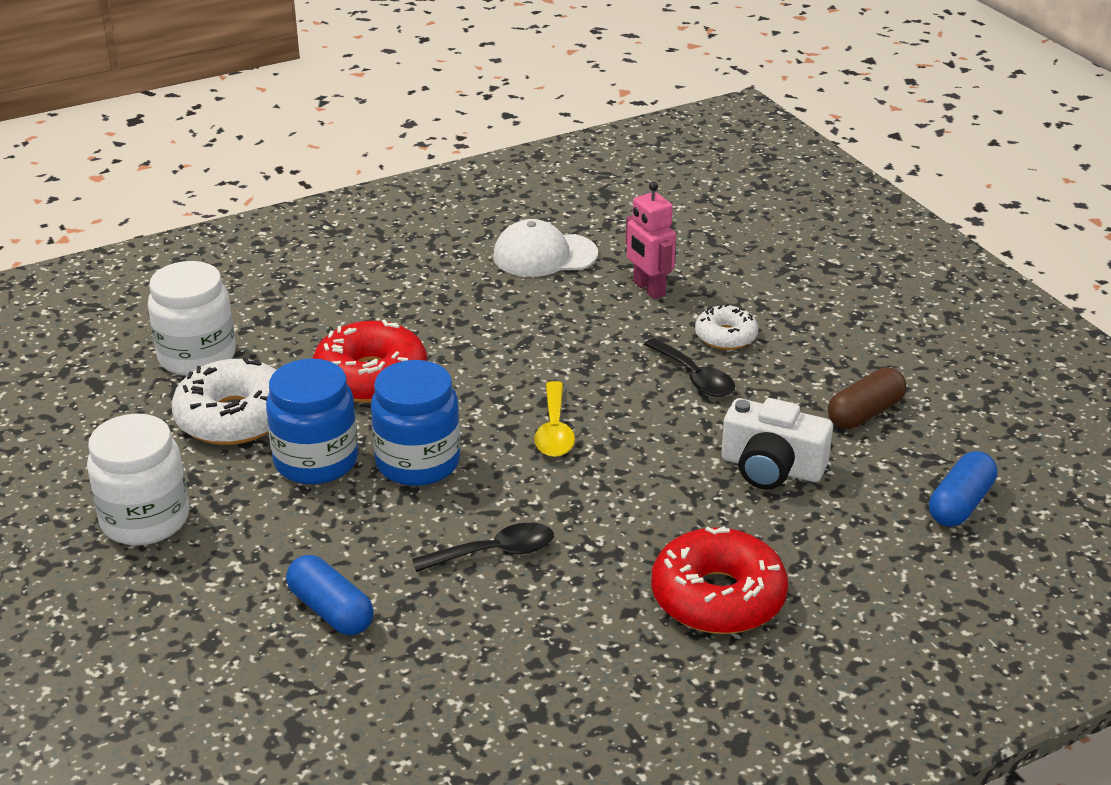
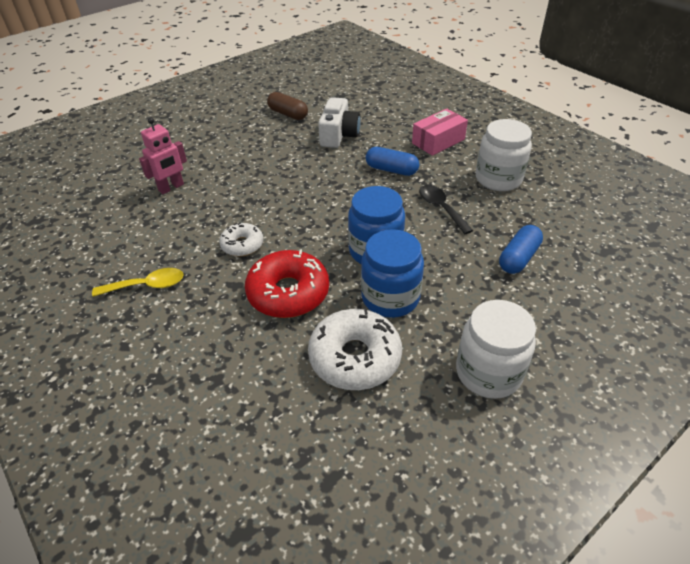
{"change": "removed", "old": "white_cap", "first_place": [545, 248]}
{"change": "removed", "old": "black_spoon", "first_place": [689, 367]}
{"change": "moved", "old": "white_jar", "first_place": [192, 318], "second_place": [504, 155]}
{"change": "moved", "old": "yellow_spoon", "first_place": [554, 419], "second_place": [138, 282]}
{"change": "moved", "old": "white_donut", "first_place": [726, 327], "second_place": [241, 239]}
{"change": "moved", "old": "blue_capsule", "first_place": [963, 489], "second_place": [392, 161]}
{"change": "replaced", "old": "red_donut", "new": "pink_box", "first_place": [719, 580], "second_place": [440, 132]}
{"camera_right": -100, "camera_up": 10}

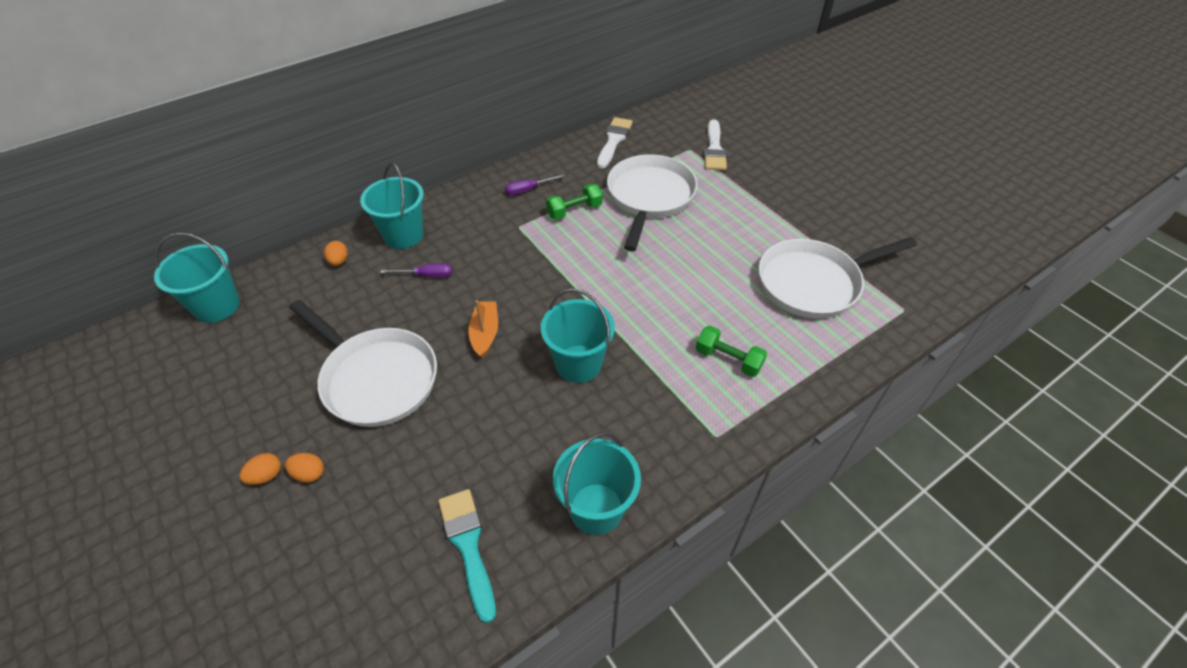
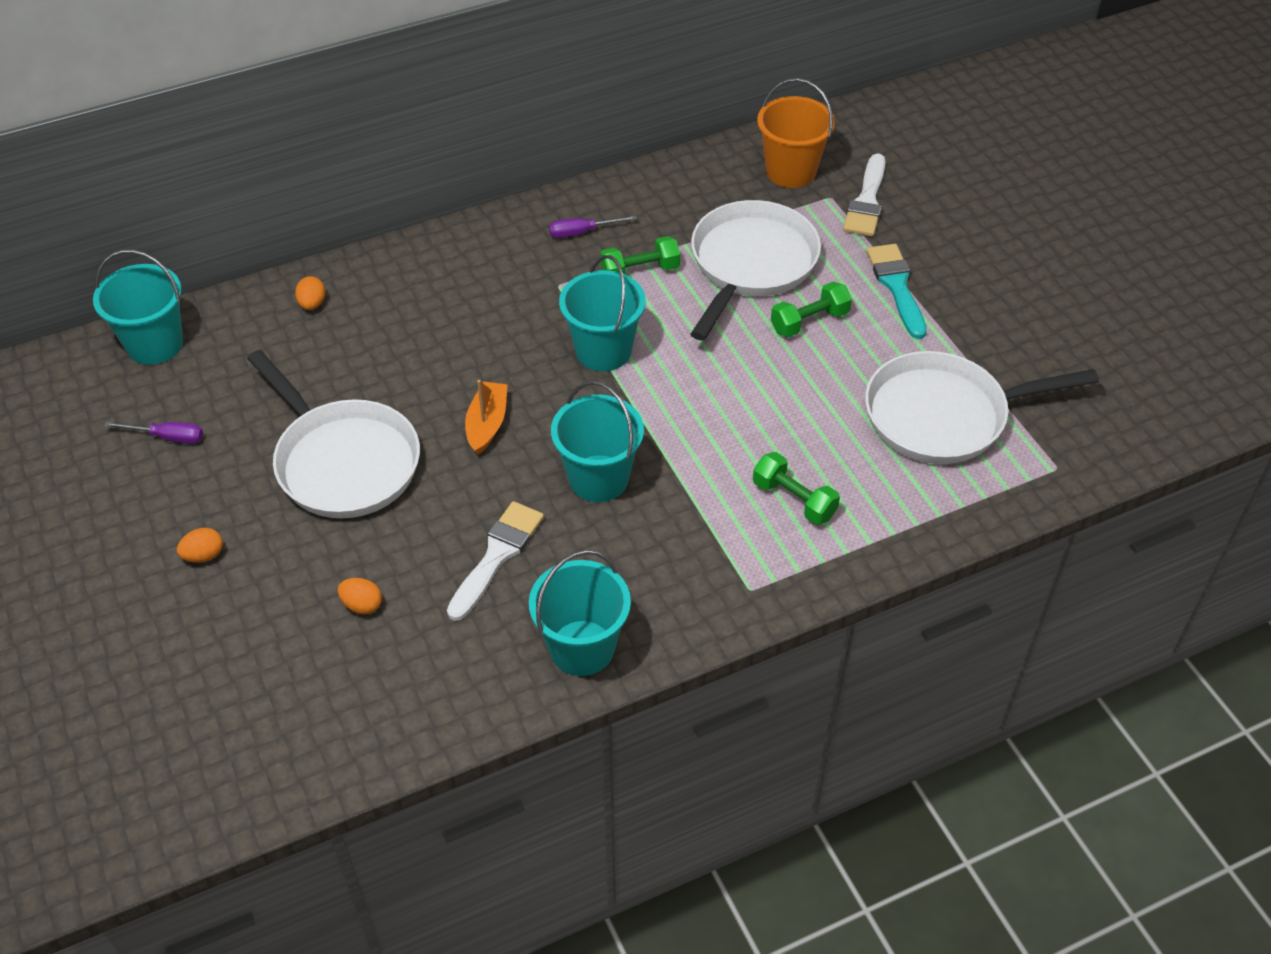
{"change": "added", "new": "orange_bucket", "second_place": [796, 133]}
{"change": "added", "new": "green_dumbbell", "second_place": [811, 309]}
{"change": "moved", "old": "orange_egg", "first_place": [304, 468], "second_place": [360, 596]}
{"change": "moved", "old": "turquoise_bucket", "first_place": [392, 206], "second_place": [602, 313]}
{"change": "moved", "old": "purple_screwdriver", "first_place": [416, 270], "second_place": [153, 433]}
{"change": "moved", "old": "turquoise_brush", "first_place": [467, 556], "second_place": [896, 291]}
{"change": "moved", "old": "white_brush", "first_place": [615, 143], "second_place": [495, 561]}
{"camera_right": 10, "camera_up": 0}

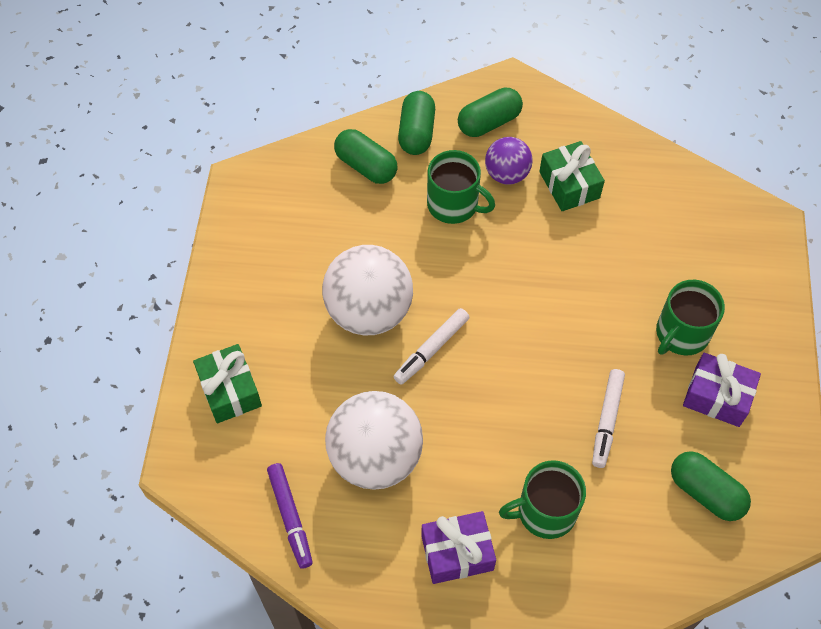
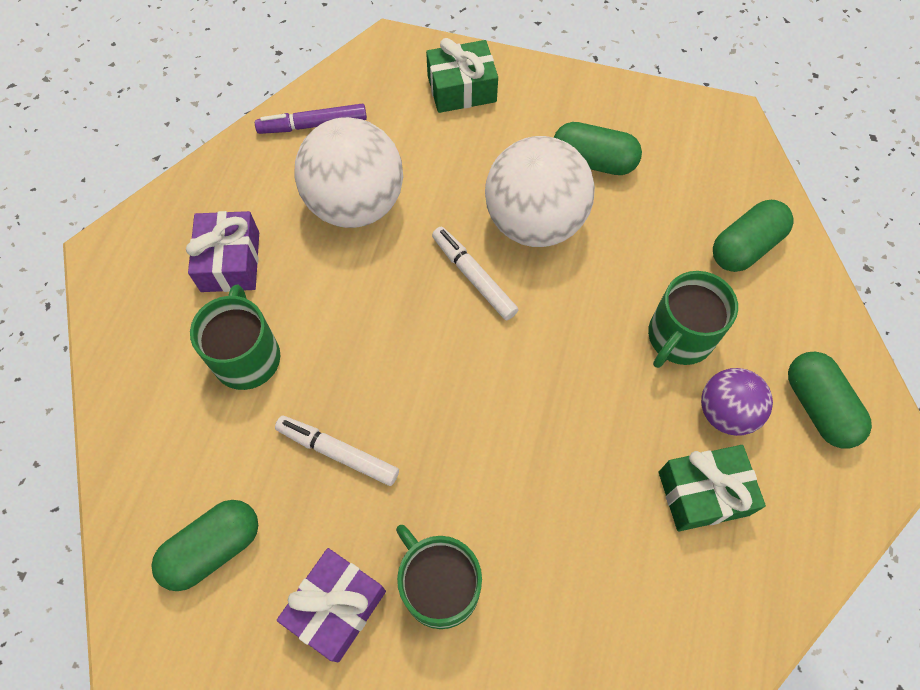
{"change": "moved", "old": "green_capsule", "first_place": [416, 123], "second_place": [598, 148]}
{"camera_right": 100, "camera_up": 5}

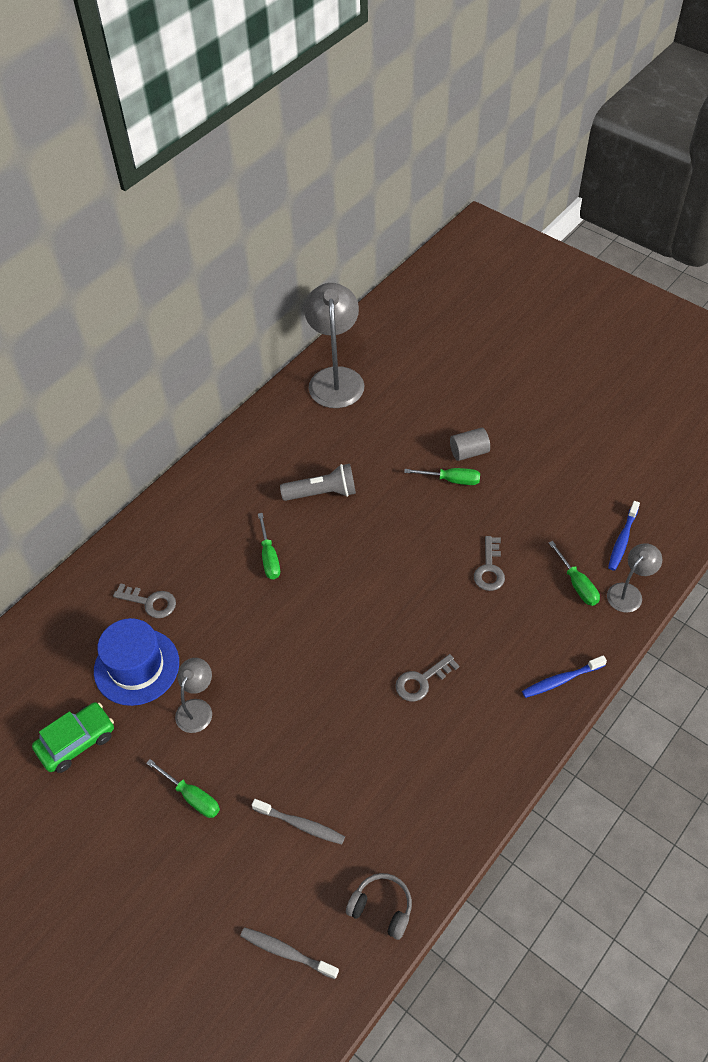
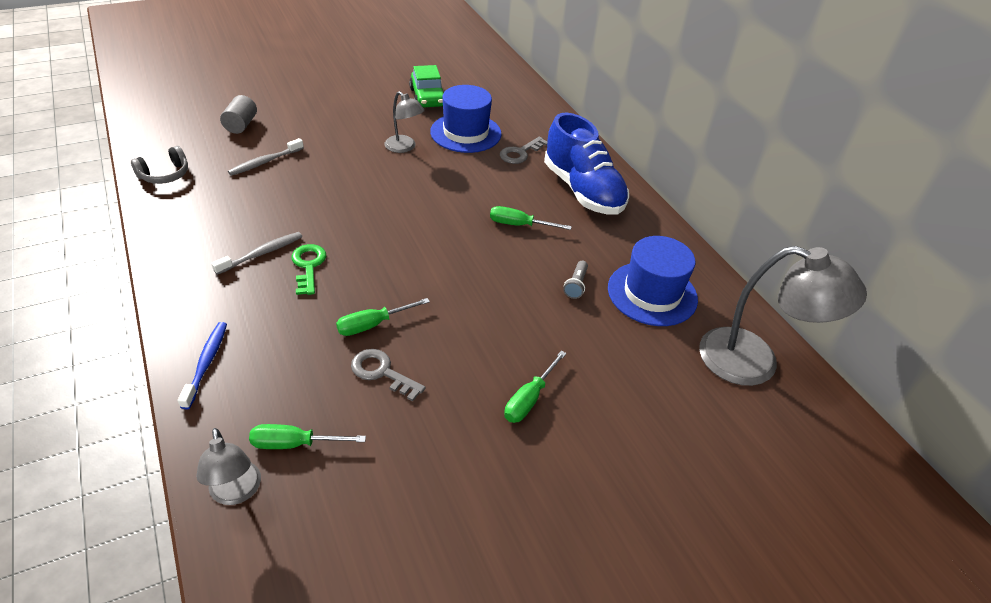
{"change": "removed", "old": "blue_toothbrush", "first_place": [624, 536]}
{"change": "added", "new": "blue_shoe", "second_place": [586, 164]}
{"change": "added", "new": "blue_hat", "second_place": [653, 281]}
{"change": "moved", "old": "green_screwdriver", "first_place": [183, 788], "second_place": [383, 317]}
{"change": "moved", "old": "grey_toothbrush", "first_place": [289, 953], "second_place": [256, 253]}
{"change": "moved", "old": "grey_cylinder", "first_place": [470, 444], "second_place": [238, 114]}
{"change": "recoloured", "old": "grey_key", "new": "green_key", "first_place": [427, 678], "second_place": [308, 269]}
{"change": "resized", "old": "grey_flashlight", "first_place": [318, 482], "second_place": [575, 280], "factor": 0.55}
{"camera_right": 110, "camera_up": -10}

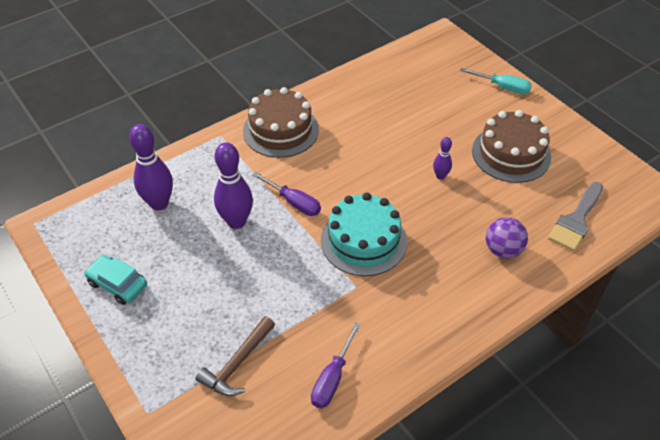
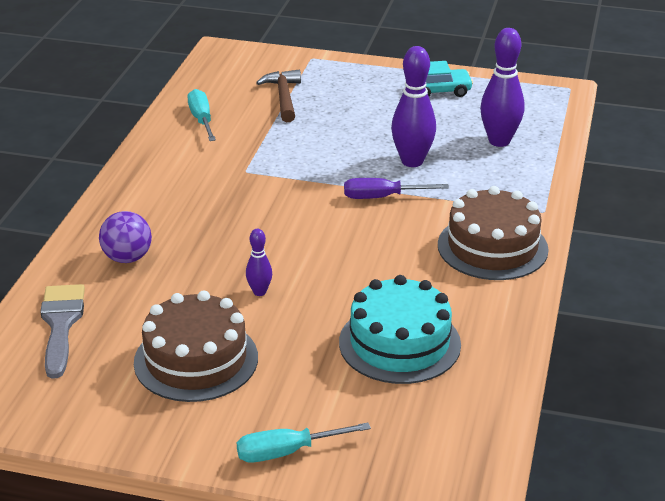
{"change": "moved", "old": "turquoise_cake", "first_place": [364, 234], "second_place": [400, 329]}
{"change": "recoloured", "old": "purple_screwdriver", "new": "turquoise_screwdriver", "first_place": [336, 365], "second_place": [201, 115]}
{"camera_right": 140, "camera_up": -15}

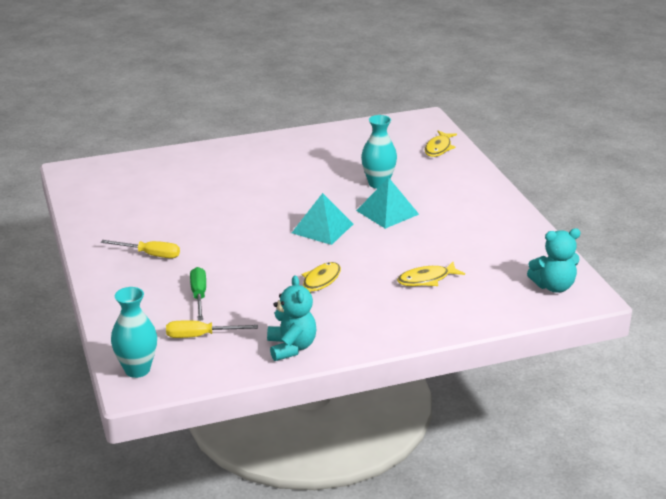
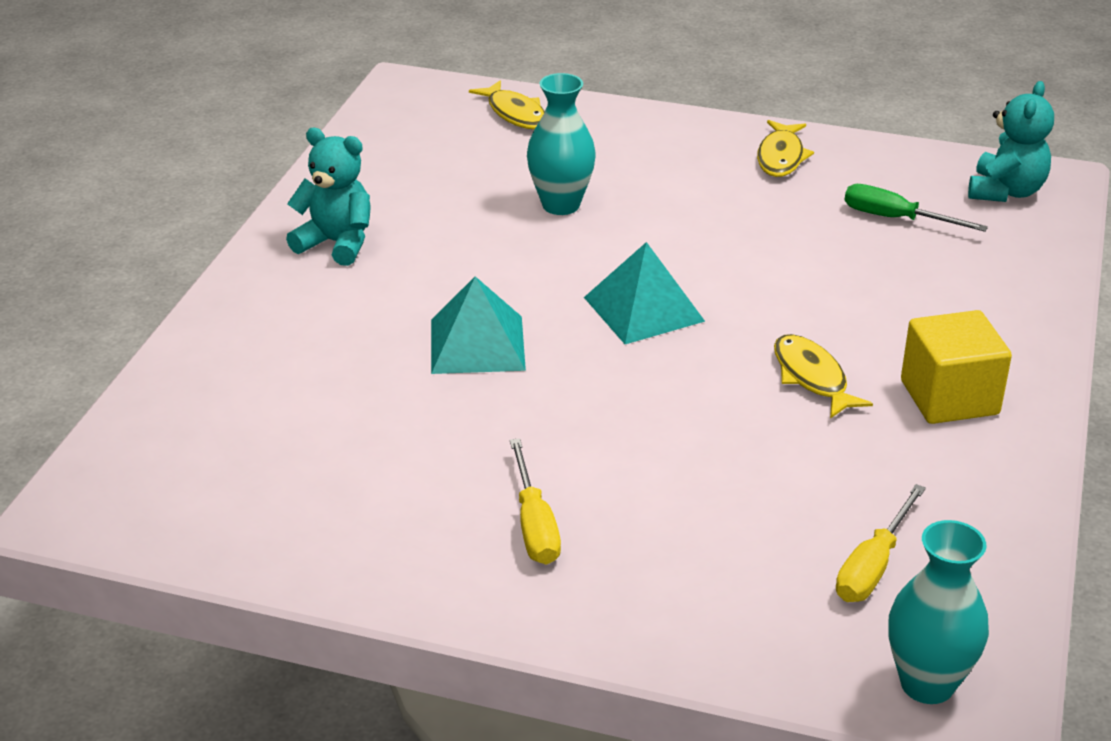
{"change": "added", "new": "yellow_cube", "second_place": [956, 367]}
{"change": "moved", "old": "green_screwdriver", "first_place": [198, 294], "second_place": [916, 208]}
{"change": "moved", "old": "turquoise_teddy_bear", "first_place": [291, 318], "second_place": [328, 197]}
{"change": "moved", "old": "turquoise_pyramid", "first_place": [387, 203], "second_place": [478, 325]}
{"change": "moved", "old": "yellow_fish", "first_place": [431, 274], "second_place": [785, 148]}
{"change": "turned", "old": "yellow_screwdriver", "first_place": [140, 249], "second_place": [535, 501], "degrees": 120}
{"camera_right": -55, "camera_up": 5}

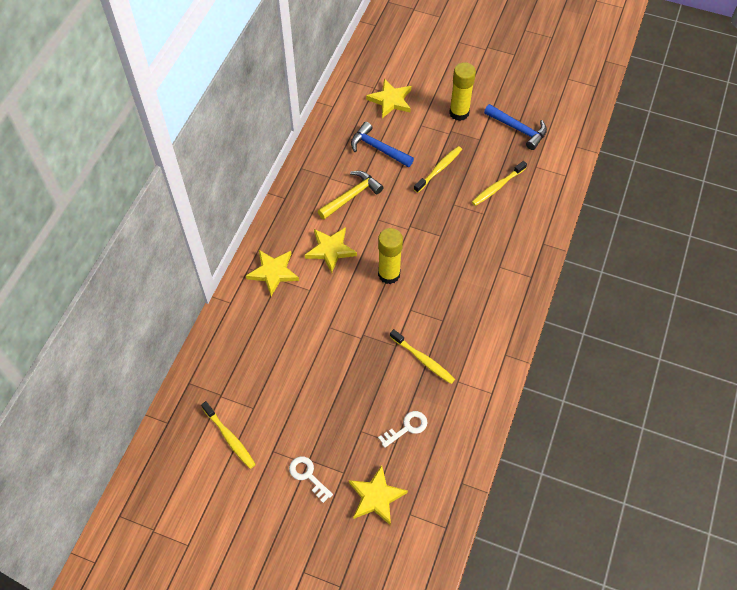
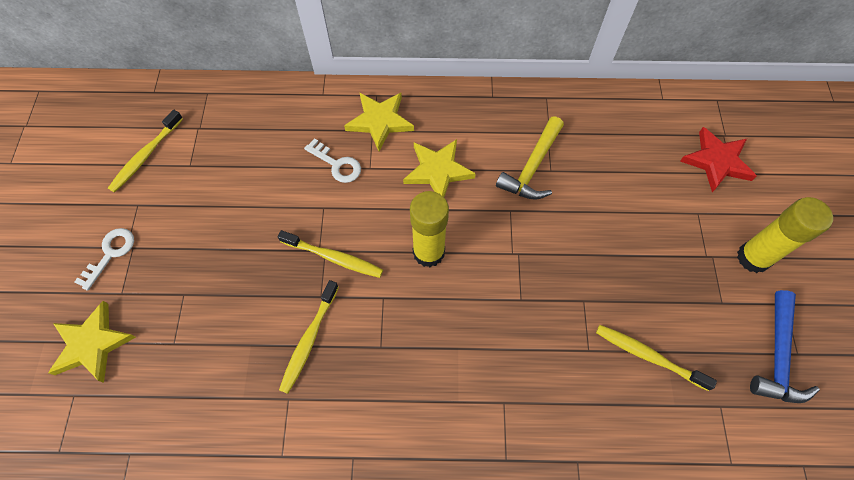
{"change": "removed", "old": "blue_hammer", "first_place": [382, 144]}
{"change": "moved", "old": "white_key", "first_place": [402, 429], "second_place": [332, 160]}
{"change": "moved", "old": "yellow_toothbrush", "first_place": [438, 169], "second_place": [330, 254]}
{"change": "recoloured", "old": "yellow_star", "new": "red_star", "first_place": [388, 98], "second_place": [718, 159]}
{"change": "turned", "old": "yellow_hammer", "first_place": [350, 195], "second_place": [530, 158], "degrees": 90}
{"camera_right": 70, "camera_up": 5}

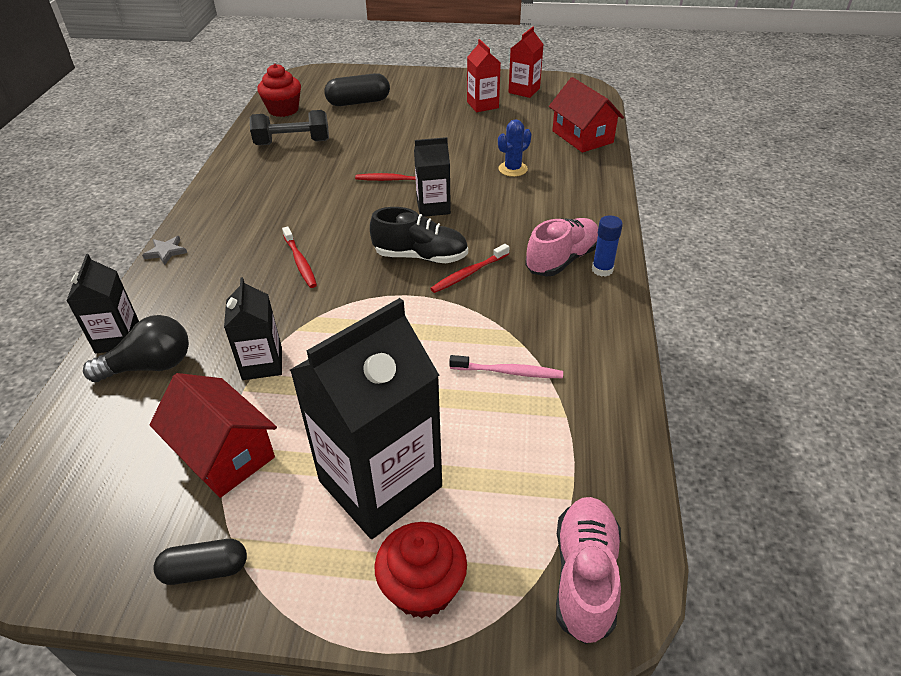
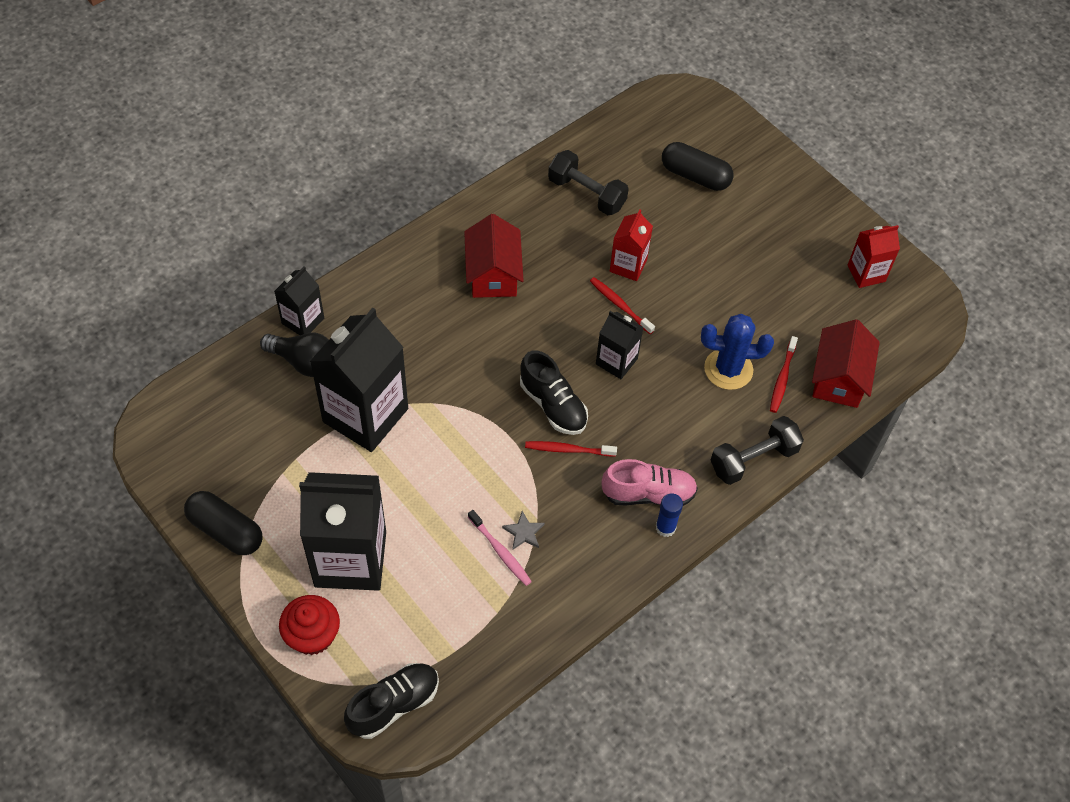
{"change": "removed", "old": "red_cupcake", "first_place": [279, 90]}
{"change": "added", "new": "black_dumbbell", "second_place": [757, 450]}
{"change": "moved", "old": "grey_star", "first_place": [164, 250], "second_place": [523, 530]}
{"change": "moved", "old": "red_house", "first_place": [213, 435], "second_place": [494, 256]}
{"change": "moved", "old": "red_toothbrush", "first_place": [299, 257], "second_place": [784, 374]}
{"change": "moved", "old": "red_carton", "first_place": [484, 75], "second_place": [631, 245]}
{"change": "recoloured", "old": "pink_shoe", "new": "black_shoe", "first_place": [588, 570], "second_place": [391, 701]}
{"change": "resized", "old": "black_capsule", "first_place": [200, 562], "second_place": [223, 523], "factor": 1.53}
{"change": "resized", "old": "black_carton", "first_place": [253, 328], "second_place": [359, 380], "factor": 1.94}
{"change": "resized", "old": "blue_cactus", "first_place": [514, 148], "second_place": [737, 352], "factor": 1.54}
{"camera_right": 40, "camera_up": 15}

